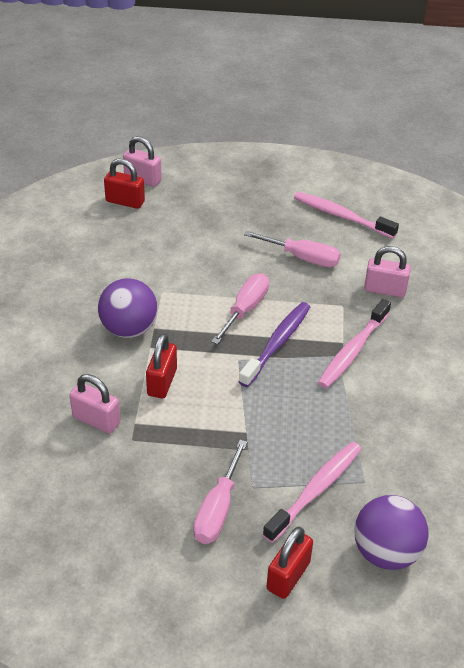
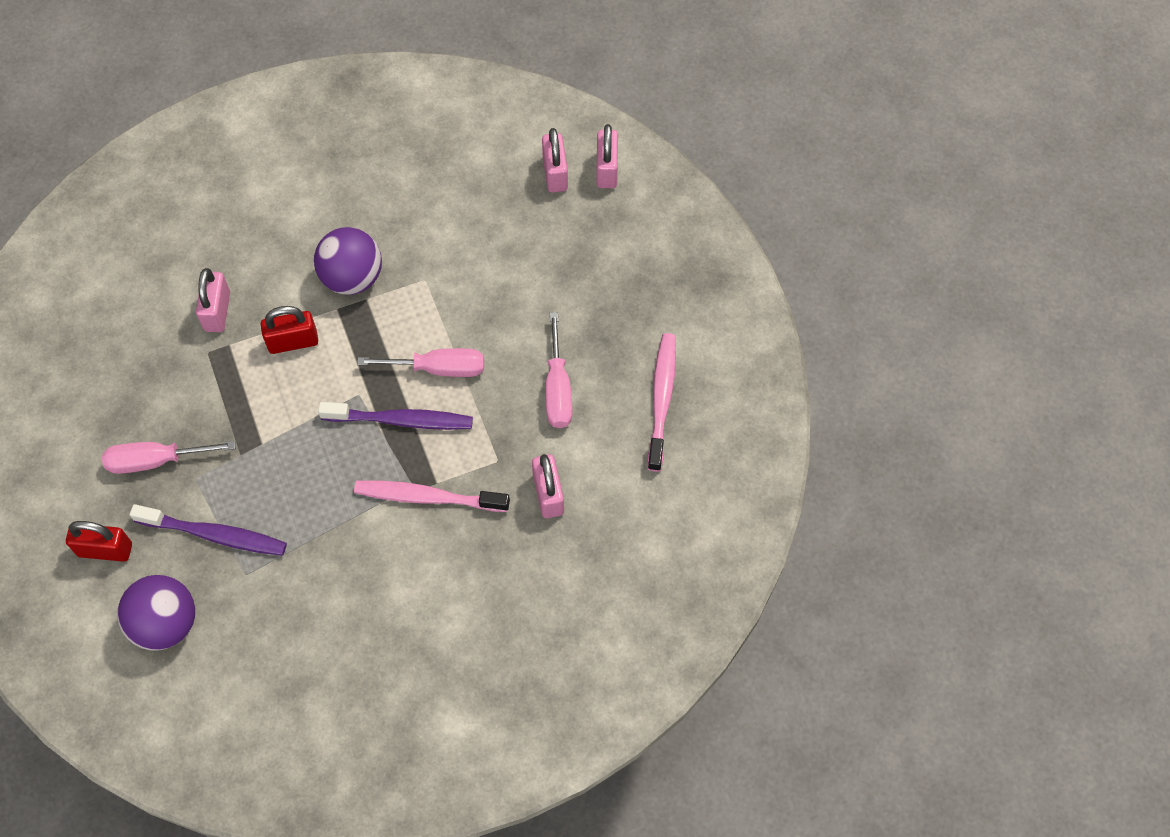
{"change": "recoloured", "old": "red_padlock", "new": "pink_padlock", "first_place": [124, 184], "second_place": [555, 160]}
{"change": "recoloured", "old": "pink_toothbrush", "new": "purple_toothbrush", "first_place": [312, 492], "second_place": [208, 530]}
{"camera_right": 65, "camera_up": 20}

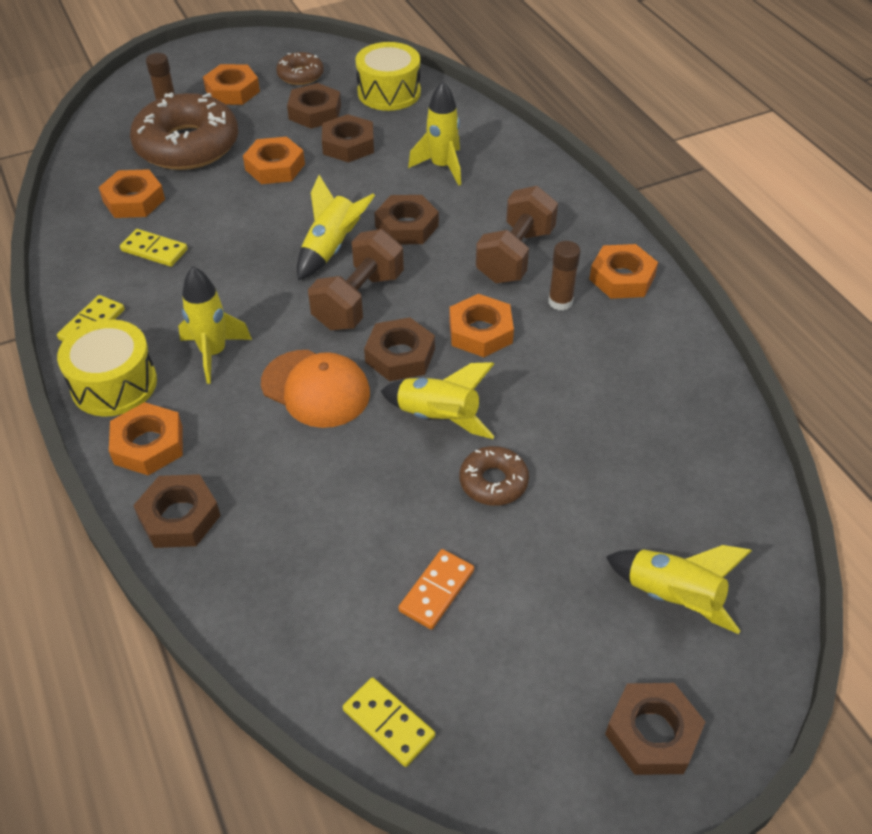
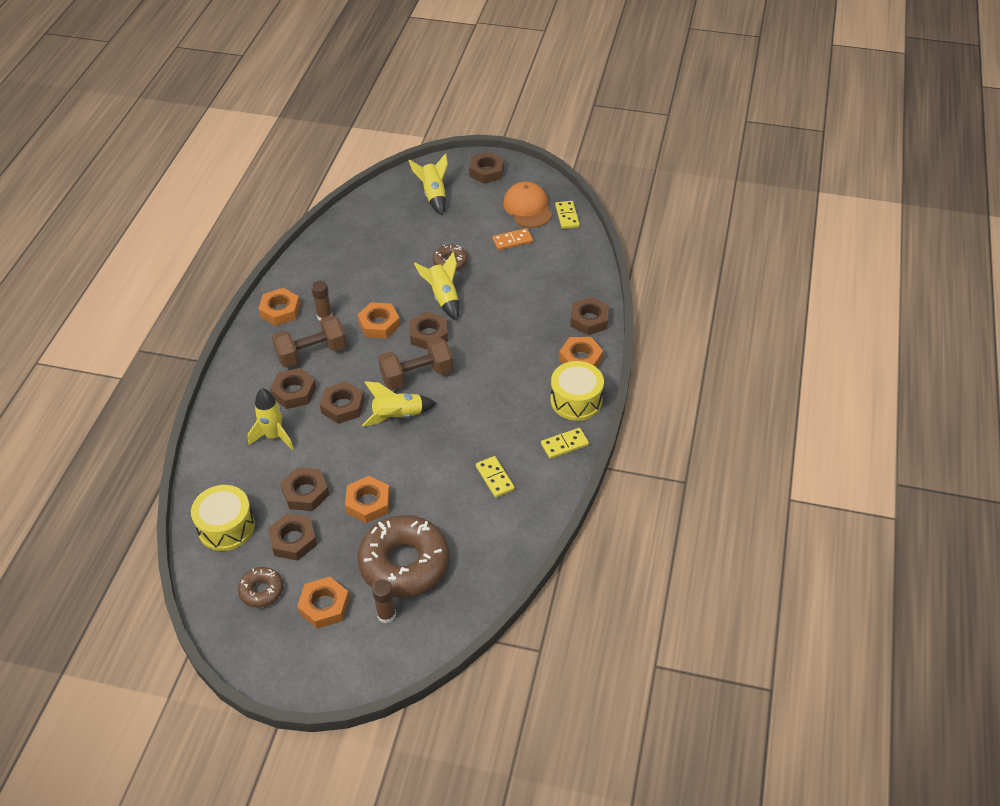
{"change": "removed", "old": "orange_nut", "first_place": [132, 193]}
{"change": "removed", "old": "yellow_rocket", "first_place": [215, 325]}
{"change": "added", "new": "brown_nut", "second_place": [293, 388]}
{"change": "moved", "old": "orange_cap", "first_place": [315, 389], "second_place": [527, 205]}
{"camera_right": -140, "camera_up": 0}

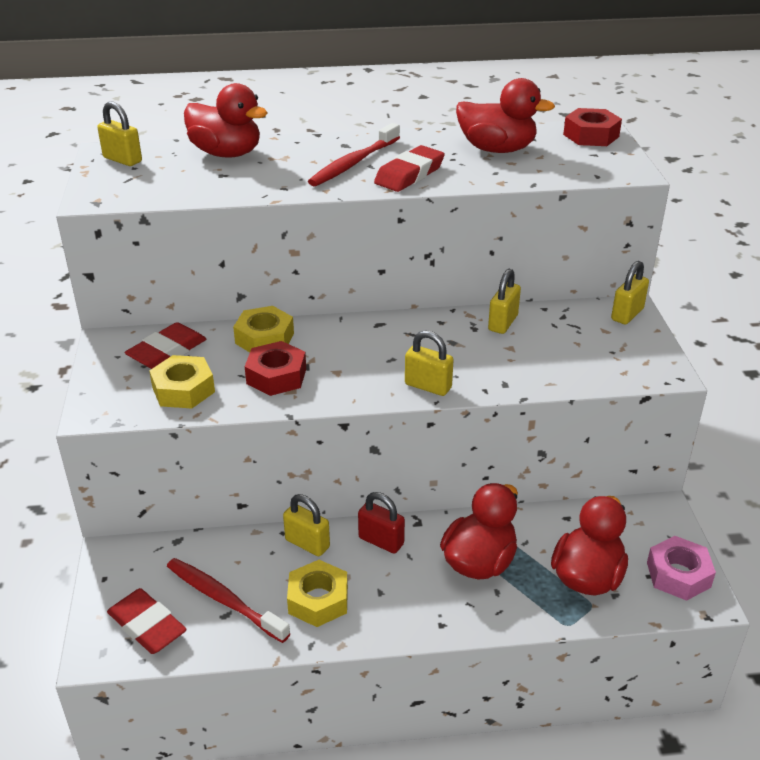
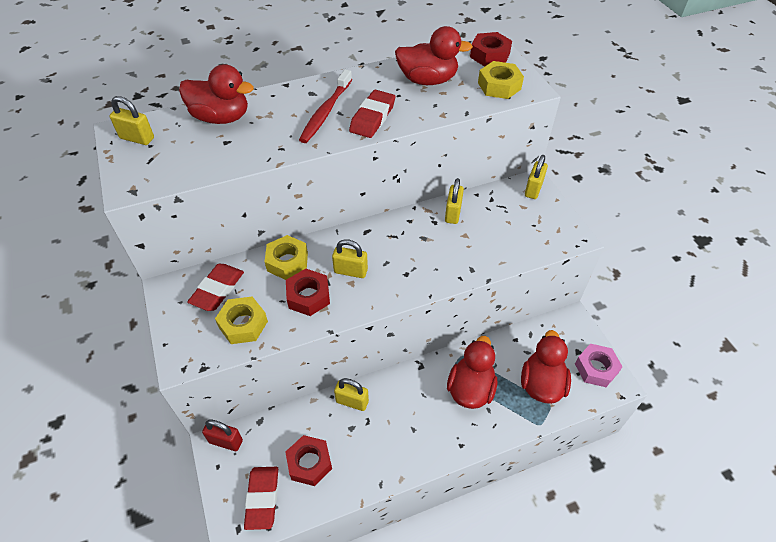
{"change": "moved", "old": "yellow_nut", "first_place": [317, 593], "second_place": [501, 80]}
{"change": "moved", "old": "red_padlock", "first_place": [381, 523], "second_place": [222, 435]}
{"change": "moved", "old": "yellow_padlock", "first_place": [429, 363], "second_place": [350, 258]}
{"change": "replaced", "old": "red_toothbrush", "new": "red_nut", "first_place": [229, 600], "second_place": [308, 460]}
{"change": "turned", "old": "red_eraser", "first_place": [147, 621], "second_place": [261, 498], "degrees": 60}
{"camera_right": -15, "camera_up": 15}

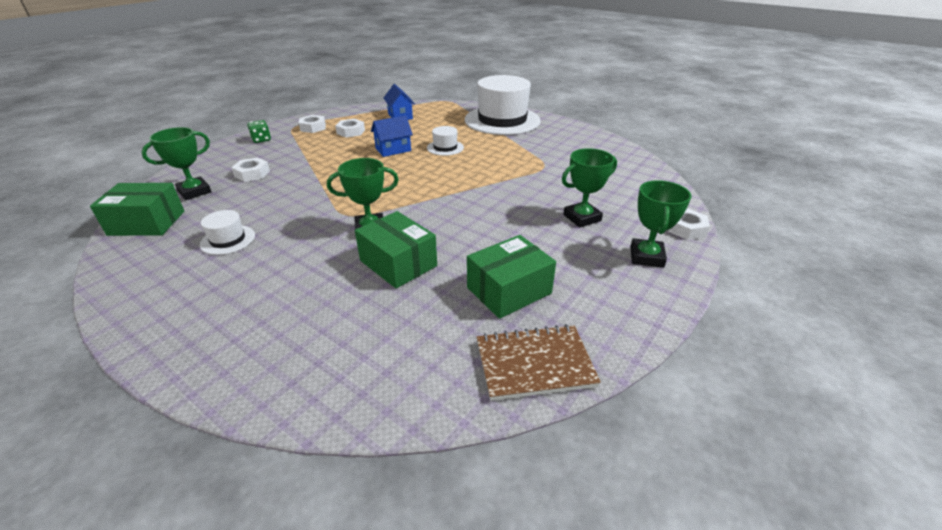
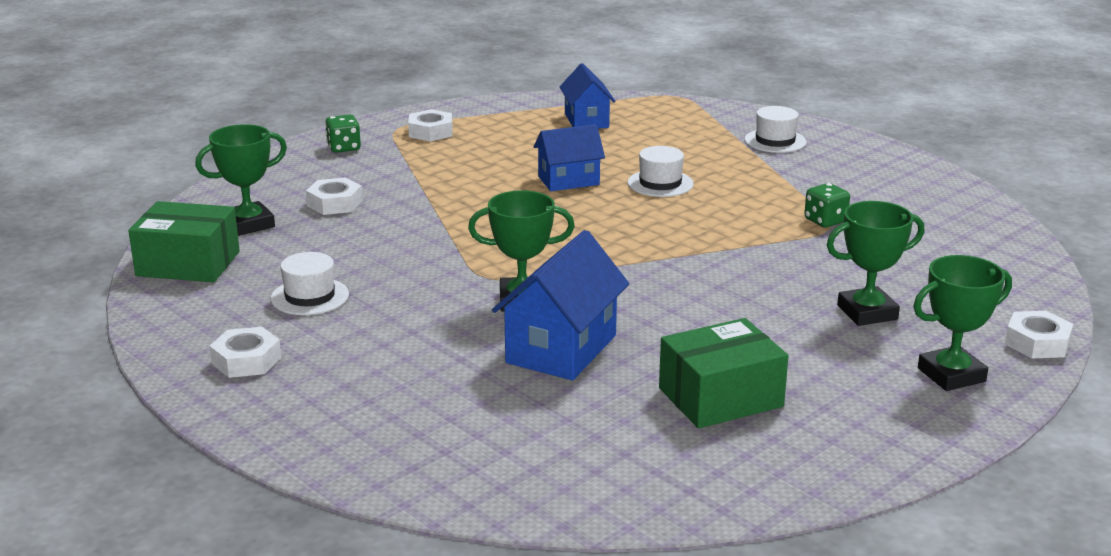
{"change": "removed", "old": "brown_notebook", "first_place": [539, 362]}
{"change": "added", "new": "green_dice", "second_place": [827, 205]}
{"change": "moved", "old": "white_nut", "first_place": [350, 128], "second_place": [245, 352]}
{"change": "replaced", "old": "green_box", "new": "blue_house", "first_place": [396, 249], "second_place": [560, 305]}
{"change": "turned", "old": "green_trophy", "first_place": [660, 224], "second_place": [963, 323], "degrees": 45}
{"change": "resized", "old": "white_hat", "first_place": [503, 105], "second_place": [775, 129], "factor": 0.43}
{"camera_right": 10, "camera_up": -10}

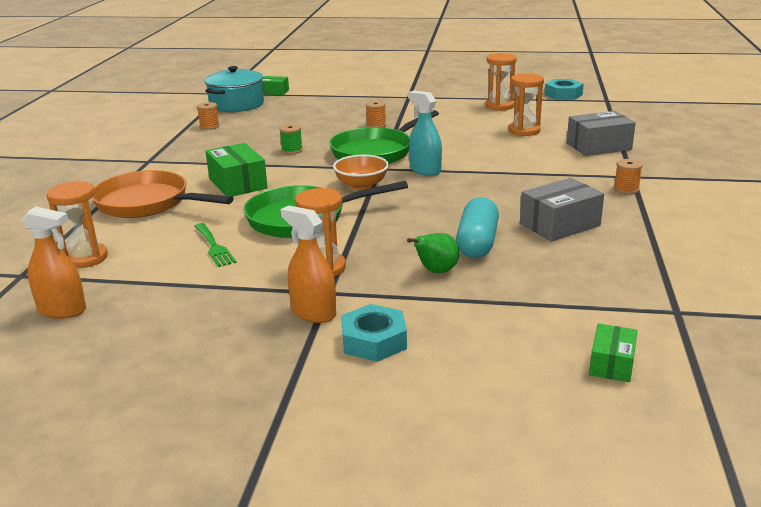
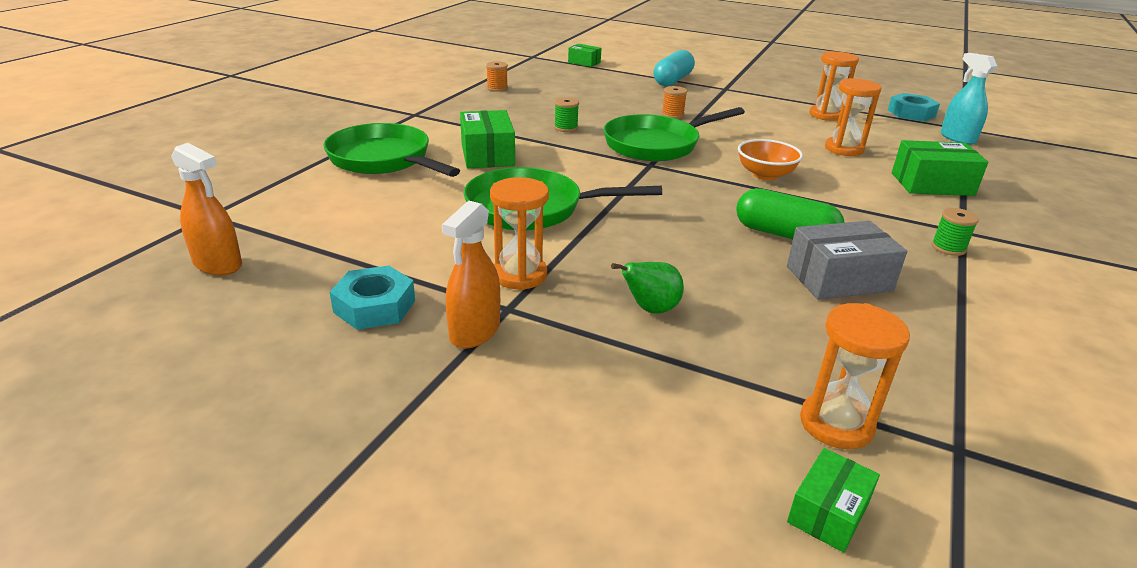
{"change": "removed", "old": "green_fork", "first_place": [215, 245]}
{"change": "removed", "old": "turquoise_pot", "first_place": [234, 89]}
{"change": "added", "new": "green_capsule", "second_place": [790, 213]}
{"change": "moved", "old": "orange_hourglass", "first_place": [77, 224], "second_place": [855, 376]}
{"change": "moved", "old": "orange_bowl", "first_place": [361, 172], "second_place": [770, 159]}
{"change": "moved", "old": "turquoise_nut", "first_place": [374, 333], "second_place": [372, 298]}
{"change": "moved", "old": "turquoise_spray_bottle", "first_place": [425, 133], "second_place": [969, 99]}
{"change": "moved", "old": "turquoise_capsule", "first_place": [477, 227], "second_place": [674, 68]}
{"change": "recoloured", "old": "orange_pan", "new": "green_pan", "first_place": [162, 194], "second_place": [391, 150]}
{"change": "recoloured", "old": "grey_box", "new": "green_box", "first_place": [601, 133], "second_place": [940, 168]}
{"change": "recoloured", "old": "orange_spool", "new": "green_spool", "first_place": [628, 176], "second_place": [955, 232]}
{"change": "turned", "old": "orange_spray_bottle", "first_place": [308, 264], "second_place": [471, 274], "degrees": -120}
{"camera_right": 15, "camera_up": 5}

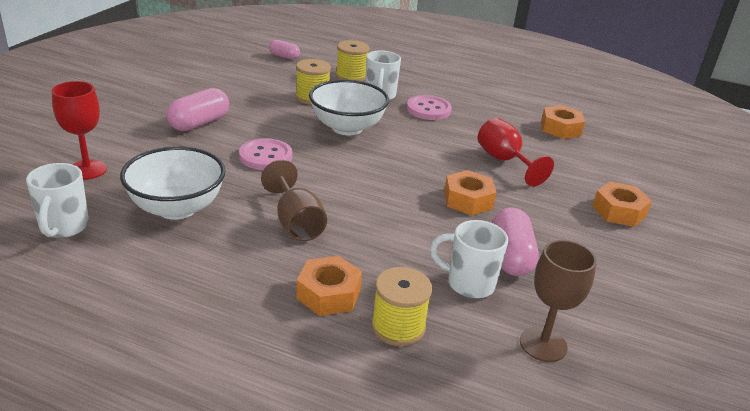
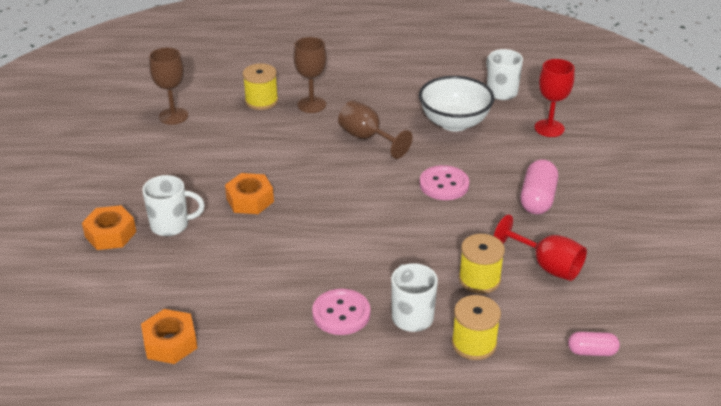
{"change": "removed", "old": "white_bowl", "first_place": [349, 107]}
{"change": "removed", "old": "pink_capsule", "first_place": [515, 241]}
{"change": "moved", "old": "white_mug", "first_place": [469, 259], "second_place": [173, 205]}
{"change": "moved", "old": "red_goblet", "first_place": [516, 152], "second_place": [540, 247]}
{"change": "replaced", "old": "orange_nut", "new": "brown_goblet", "first_place": [329, 286], "second_place": [310, 75]}
{"camera_right": 160, "camera_up": 5}

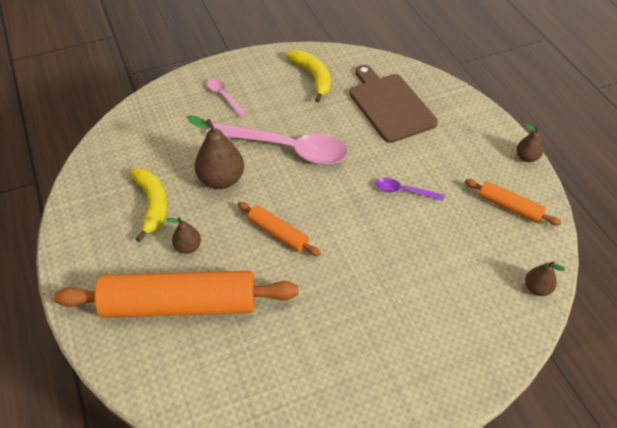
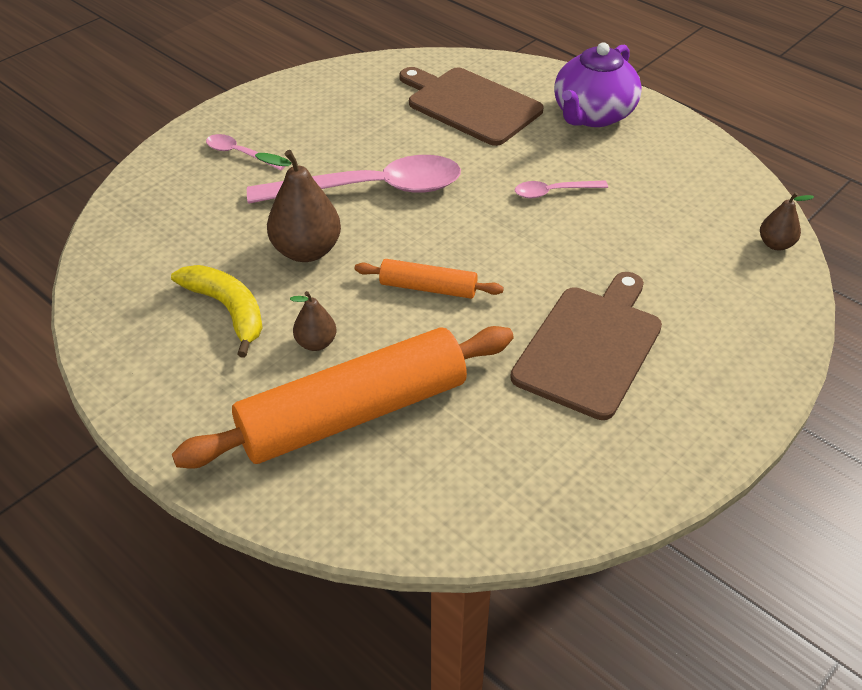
{"change": "removed", "old": "yellow_banana", "first_place": [308, 76]}
{"change": "removed", "old": "orange_rolling_pin", "first_place": [513, 202]}
{"change": "removed", "old": "brown_pear", "first_place": [530, 143]}
{"change": "added", "new": "brown_cutting_board", "second_place": [586, 346]}
{"change": "added", "new": "purple_teapot", "second_place": [598, 84]}
{"change": "recoloured", "old": "purple_spoon", "new": "pink_spoon", "first_place": [410, 189], "second_place": [561, 189]}
{"camera_right": -25, "camera_up": -5}

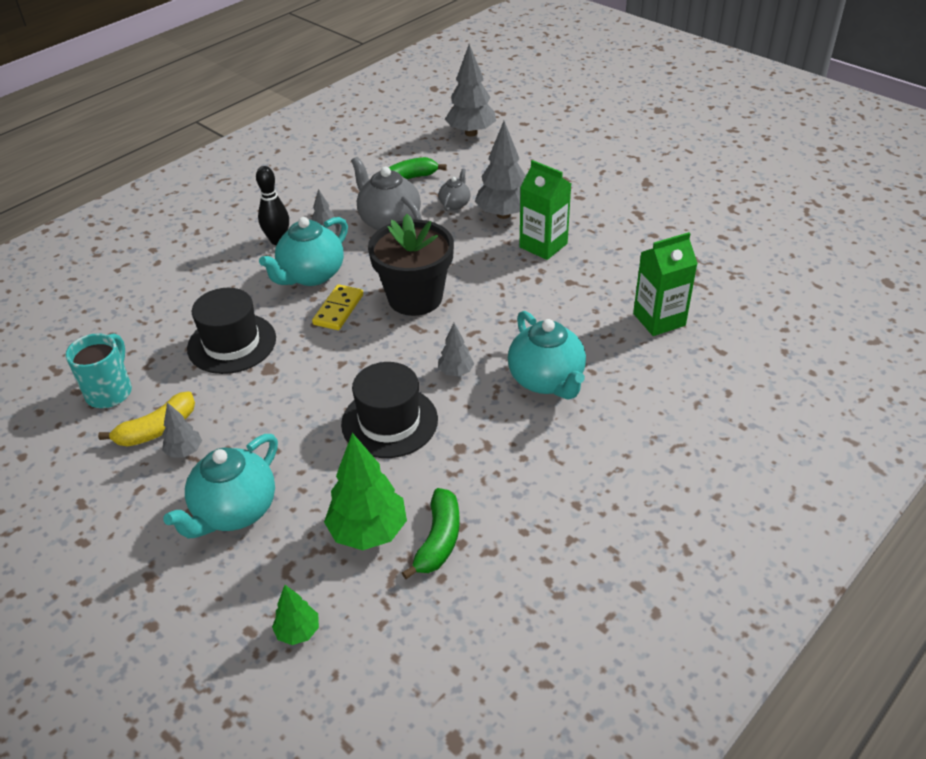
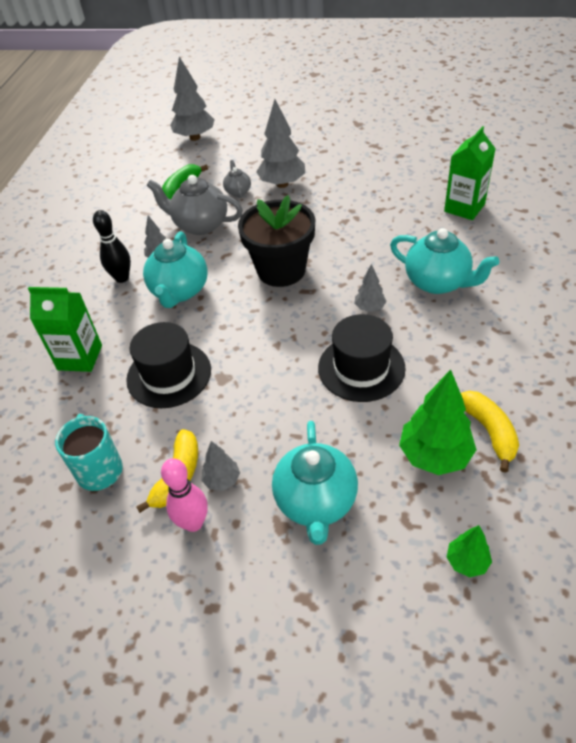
{"change": "removed", "old": "yellow_domino", "first_place": [337, 307]}
{"change": "added", "new": "pink_bowling_pin", "second_place": [184, 495]}
{"change": "moved", "old": "green_carton", "first_place": [545, 210], "second_place": [65, 329]}
{"change": "recoloured", "old": "green_banana", "new": "yellow_banana", "first_place": [431, 533], "second_place": [490, 432]}
{"camera_right": -30, "camera_up": 5}

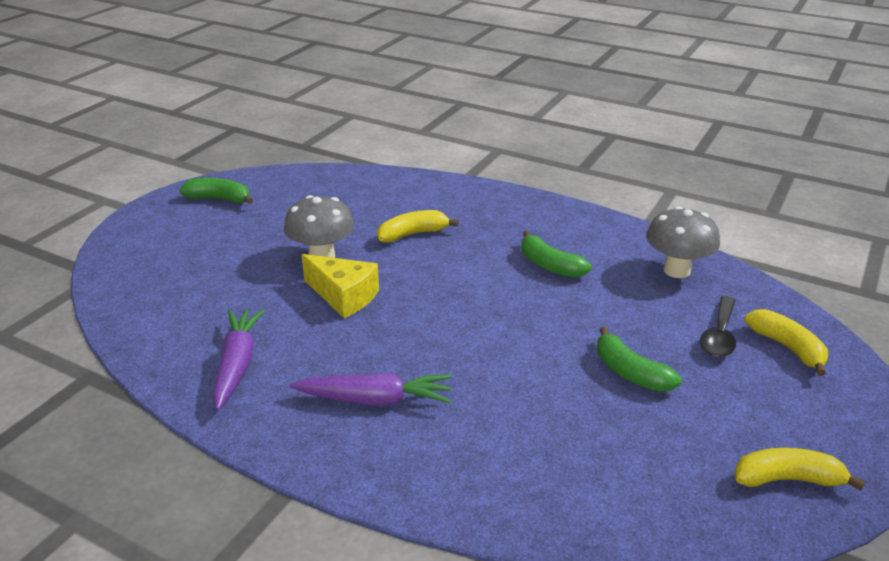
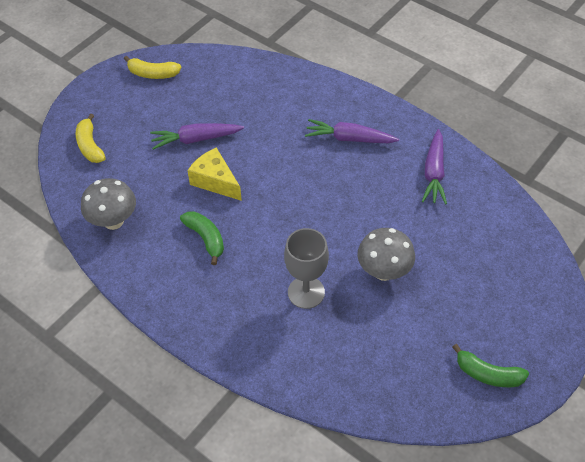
{"change": "removed", "old": "black_spoon", "first_place": [718, 326]}
{"change": "moved", "old": "yellow_cheese", "first_place": [340, 286], "second_place": [214, 174]}
{"change": "replaced", "old": "yellow_banana", "new": "grey_goblet", "first_place": [418, 226], "second_place": [306, 268]}
{"change": "replaced", "old": "green_banana", "new": "purple_carrot", "first_place": [639, 359], "second_place": [197, 136]}
{"camera_right": -170, "camera_up": 20}

